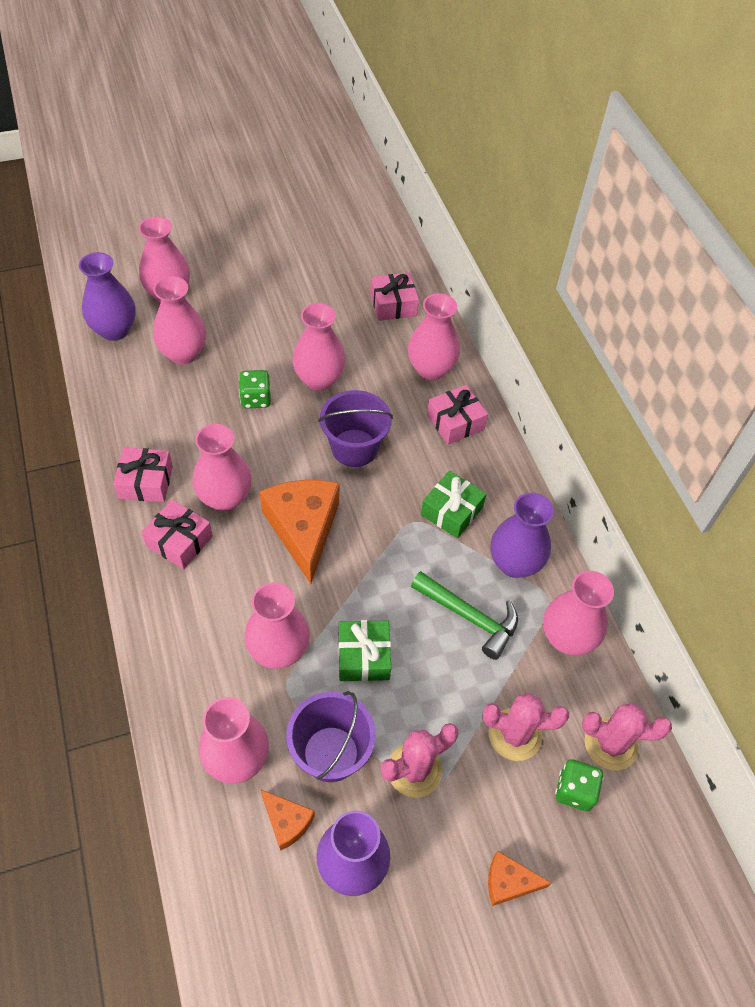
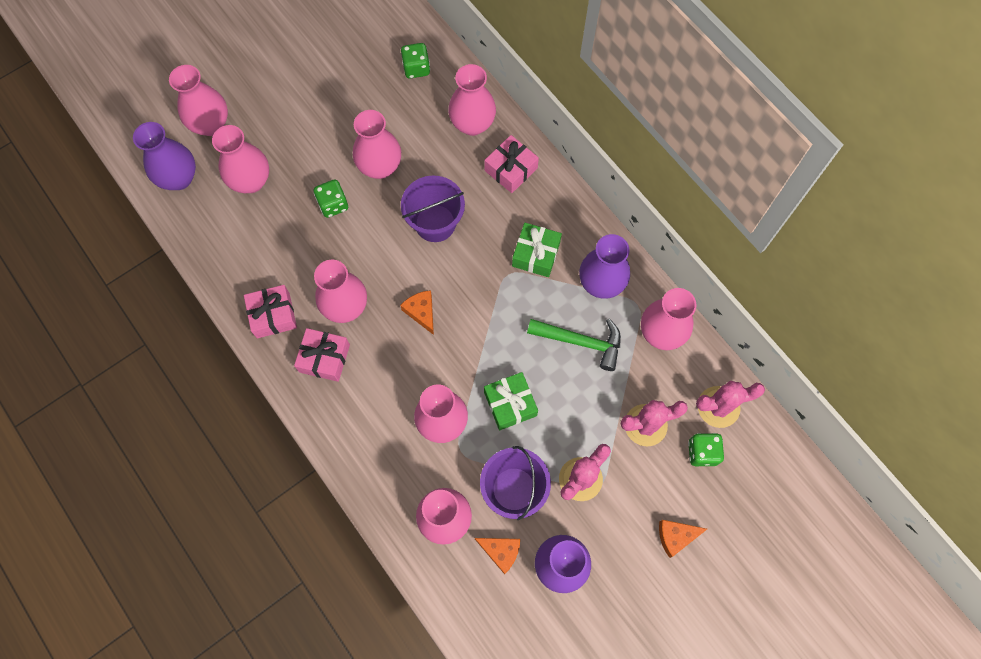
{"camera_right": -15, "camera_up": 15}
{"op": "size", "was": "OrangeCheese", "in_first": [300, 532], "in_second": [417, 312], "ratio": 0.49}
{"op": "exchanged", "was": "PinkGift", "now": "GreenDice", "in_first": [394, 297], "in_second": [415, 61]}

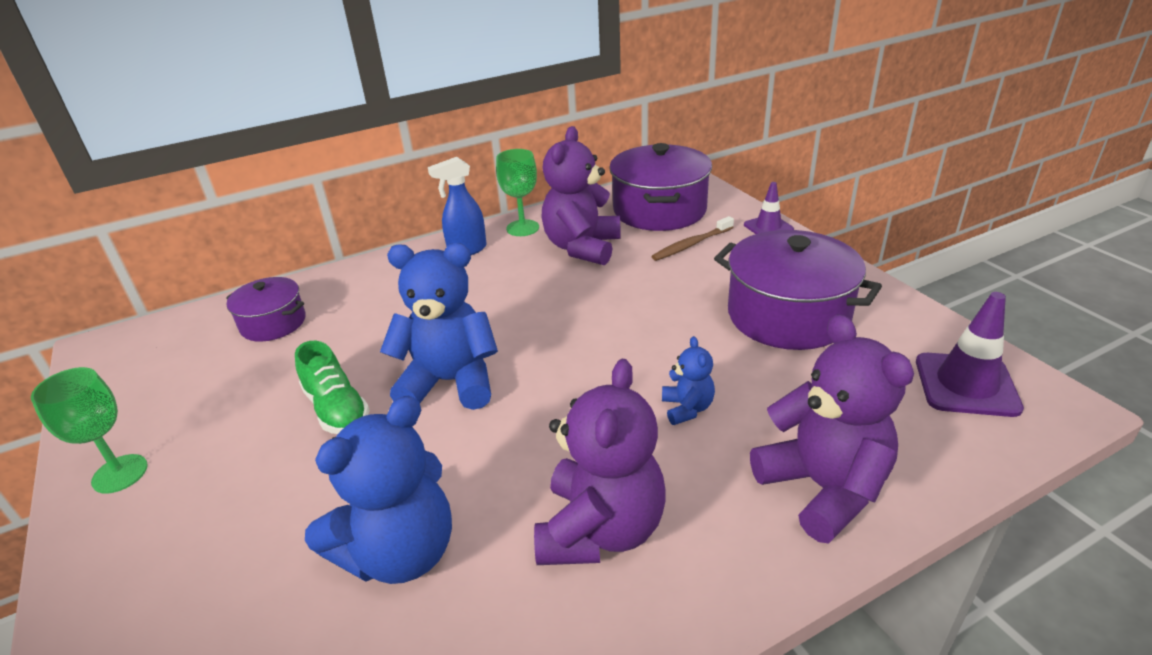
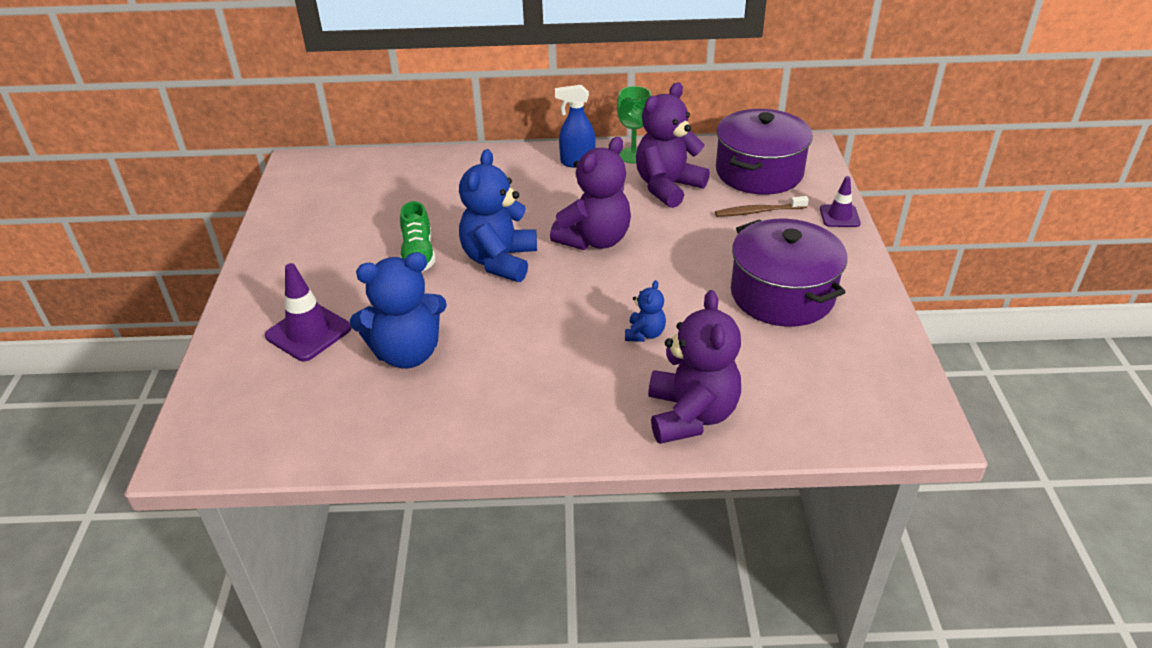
{"camera_right": 25, "camera_up": 5}
{"op": "missing", "was": "GreenGoblet", "in_first": [89, 430]}
{"op": "missing", "was": "PurplePot", "in_first": [266, 309]}
{"op": "spun", "was": "BlueTeddyBear", "in_first": [439, 326], "in_second": [498, 215], "clockwise": -105}
{"op": "relocated", "was": "PurpleTeddyBear", "in_first": [599, 462], "in_second": [590, 193]}
{"op": "relocated", "was": "PurpleTrafficCone", "in_first": [970, 354], "in_second": [308, 312]}

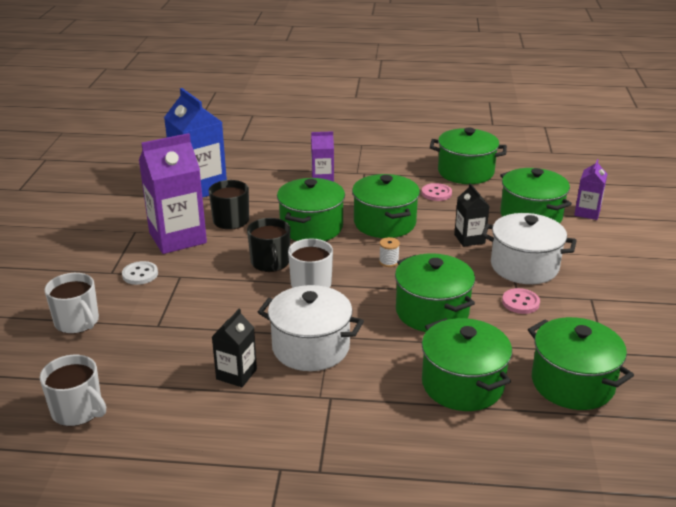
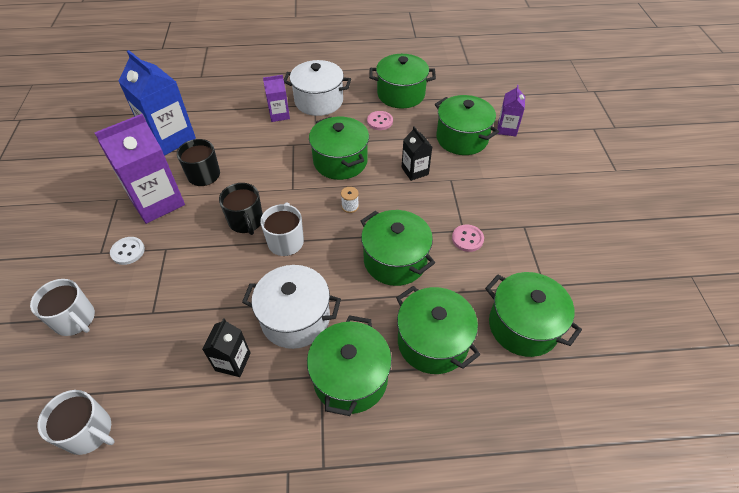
{"camera_right": -10, "camera_up": 20}
{"op": "relocated", "was": "GreenPot", "in_first": [311, 209], "in_second": [349, 365]}
{"op": "relocated", "was": "WhitePot", "in_first": [529, 248], "in_second": [317, 88]}

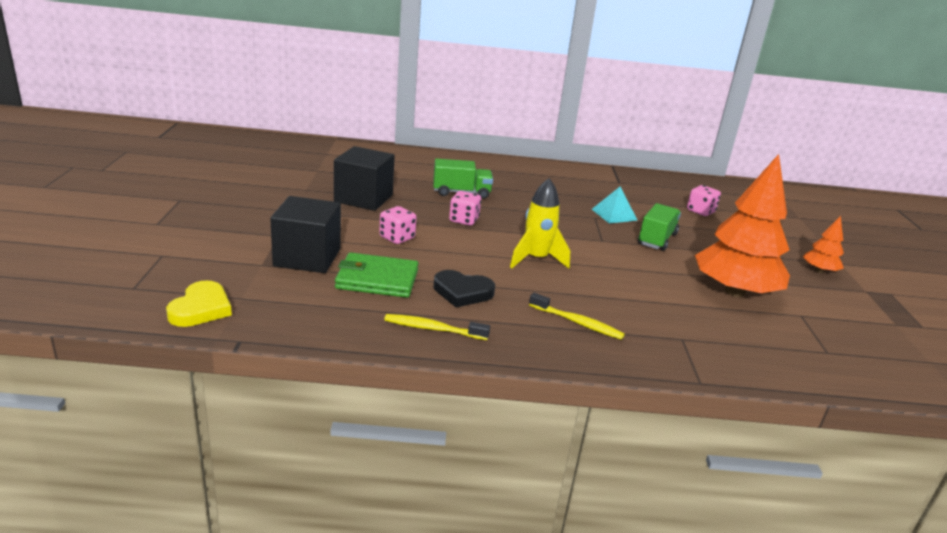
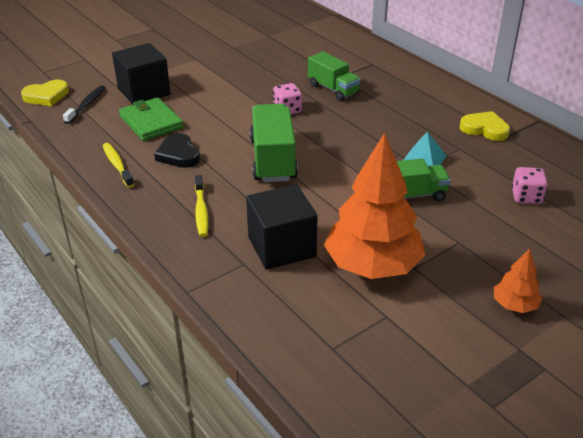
{"camera_right": 55, "camera_up": 10}
{"op": "relocated", "was": "BlackCube", "in_first": [364, 178], "in_second": [282, 227]}
{"op": "missing", "was": "PinkDice", "in_first": [398, 225]}
{"op": "exchanged", "was": "YellowRocket", "now": "GreenTruck", "in_first": [540, 223], "in_second": [274, 143]}
{"op": "appeared", "now": "BlackToothbrush", "in_second": [84, 104]}
{"op": "appeared", "now": "YellowHeart", "in_second": [484, 126]}

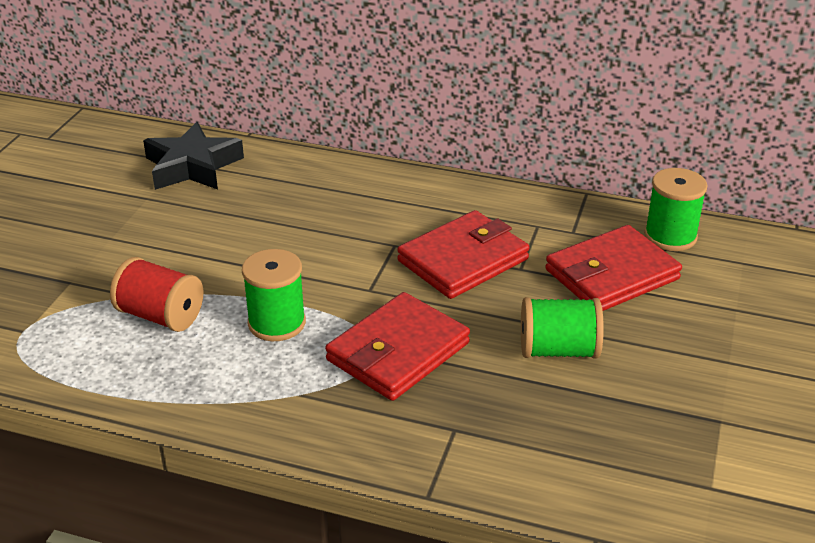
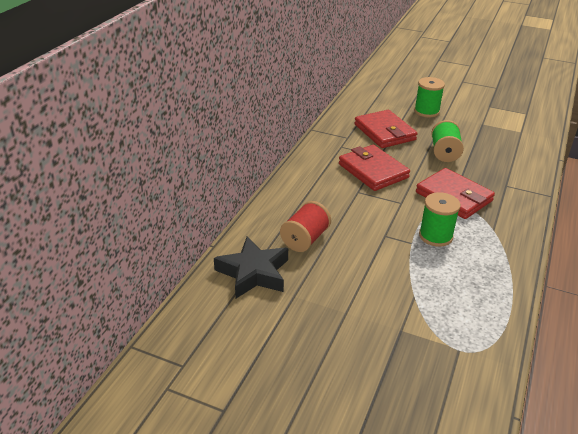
{"camera_right": -85, "camera_up": 0}
{"op": "relocated", "was": "RedSpool", "in_first": [157, 294], "in_second": [305, 226]}
{"op": "relocated", "was": "GreenSpool", "in_first": [675, 209], "in_second": [429, 97]}

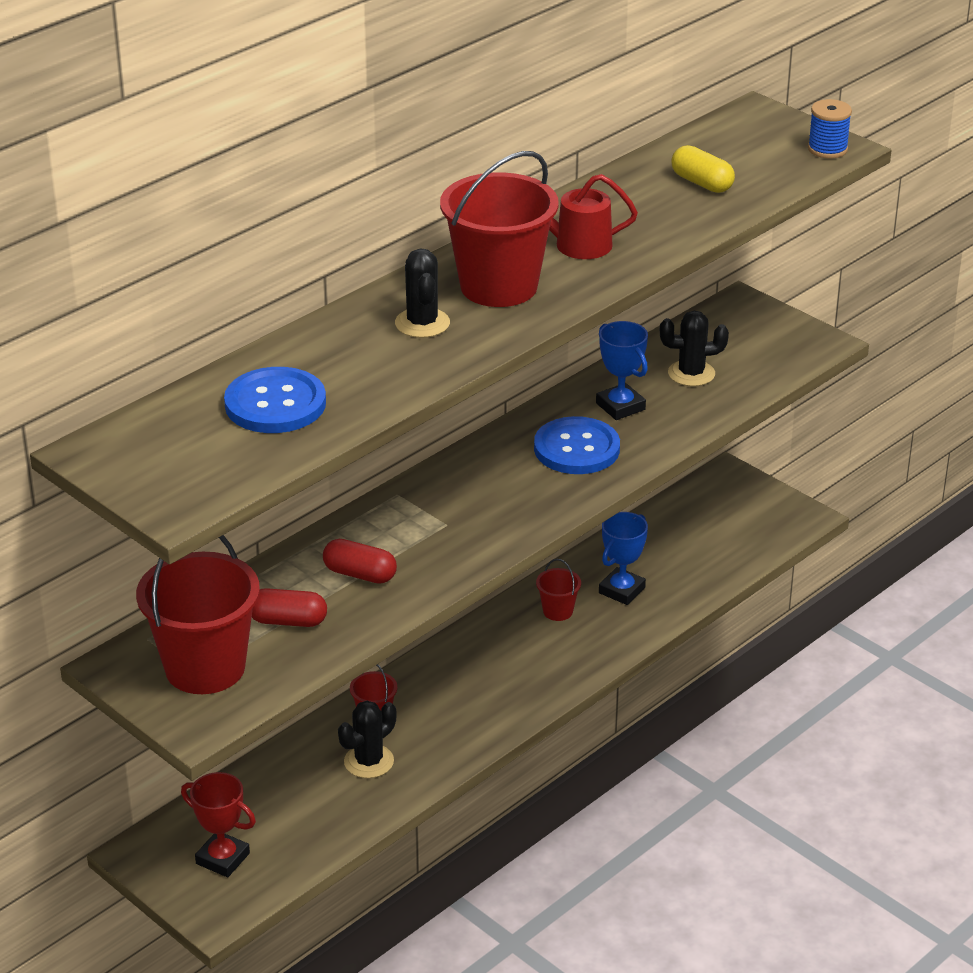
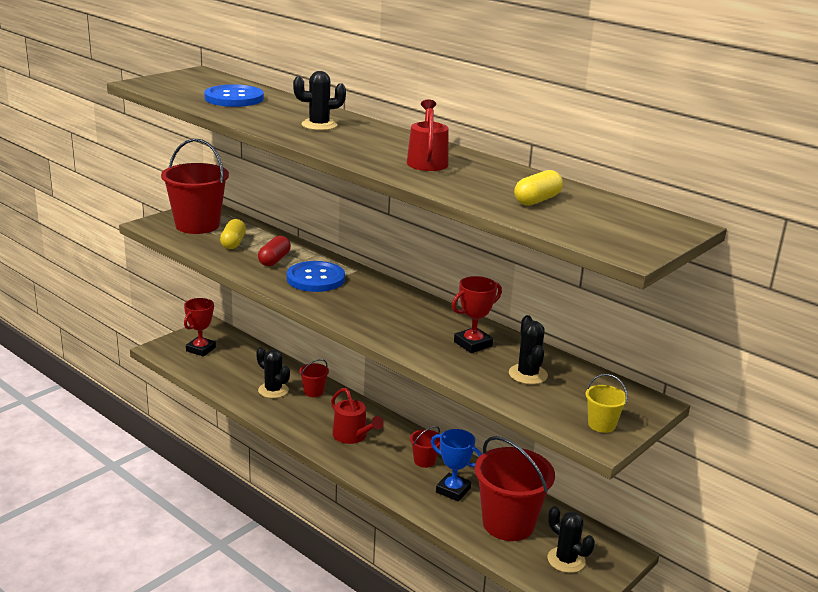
{"camera_right": 85, "camera_up": -10}
{"op": "colour", "was": "RedCapsule", "now": "YellowCapsule", "in_first": [289, 607], "in_second": [233, 234]}
{"op": "relocated", "was": "RedBucket", "in_first": [499, 229], "in_second": [515, 488]}
{"op": "relocated", "was": "BlueButton", "in_first": [577, 445], "in_second": [316, 276]}
{"op": "colour", "was": "BlueTrophy", "now": "RedTrophy", "in_first": [622, 370], "in_second": [477, 314]}
{"op": "missing", "was": "BlueSpool", "in_first": [830, 128]}
{"op": "appeared", "now": "RedWateringCan", "in_second": [357, 416]}
{"op": "appeared", "now": "BlackCactus", "in_second": [571, 539]}
{"op": "appeared", "now": "YellowBucket", "in_second": [607, 403]}

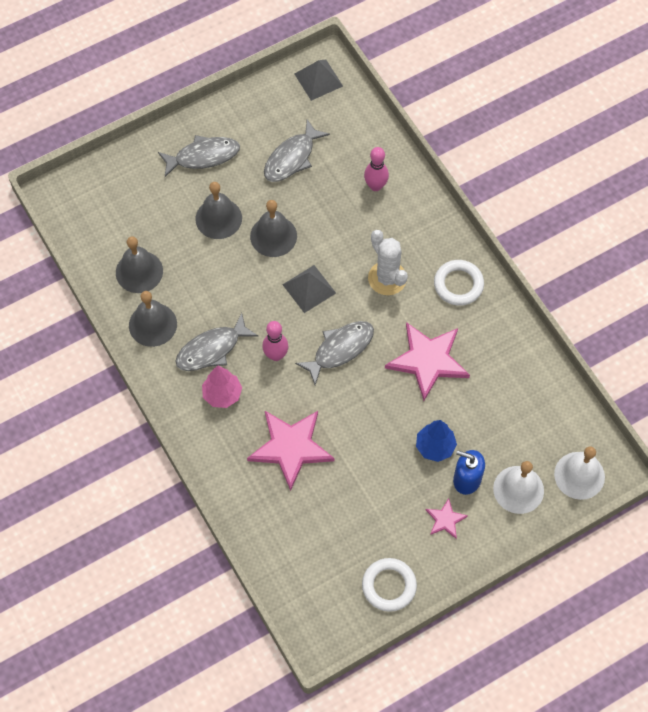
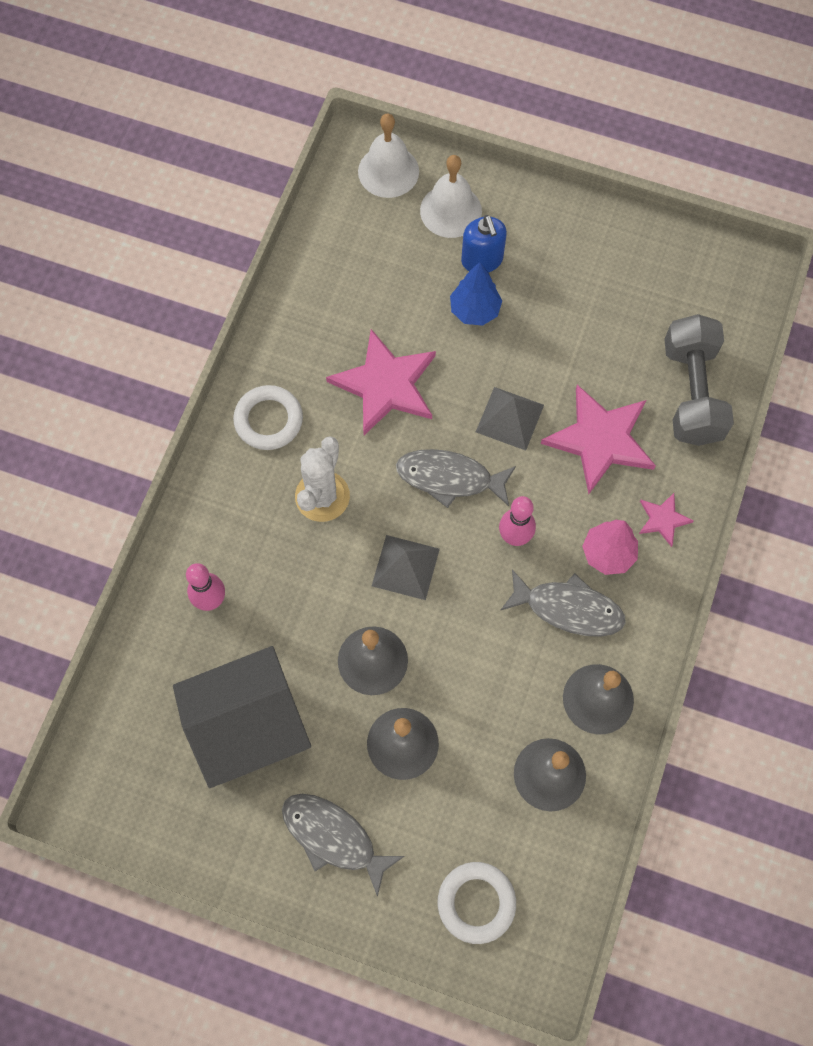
{"camera_right": -130, "camera_up": 5}
{"op": "exchanged", "was": "GreyFish", "now": "GreyHouse", "in_first": [297, 150], "in_second": [242, 717]}
{"op": "relocated", "was": "GreyPyramid", "in_first": [318, 80], "in_second": [510, 419]}
{"op": "relocated", "was": "WhiteRing", "in_first": [389, 585], "in_second": [477, 903]}
{"op": "relocated", "was": "PinkStar", "in_first": [447, 518], "in_second": [666, 520]}
{"op": "appeared", "now": "GreyDumbbell", "in_second": [699, 380]}

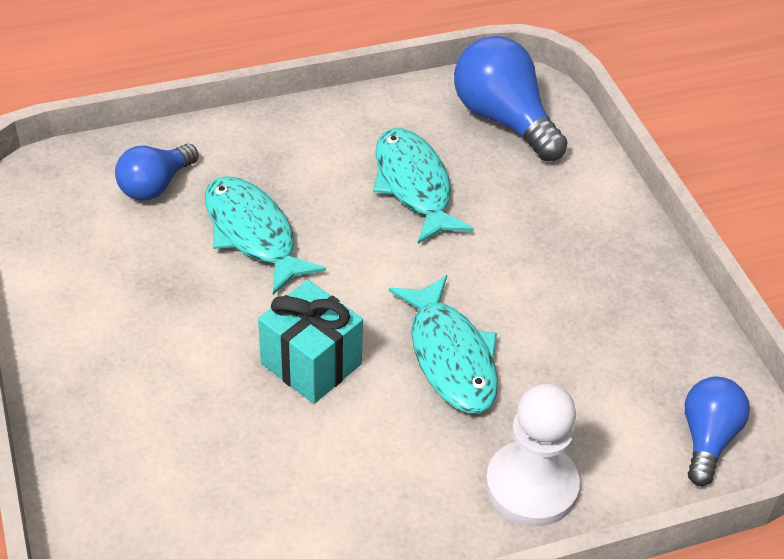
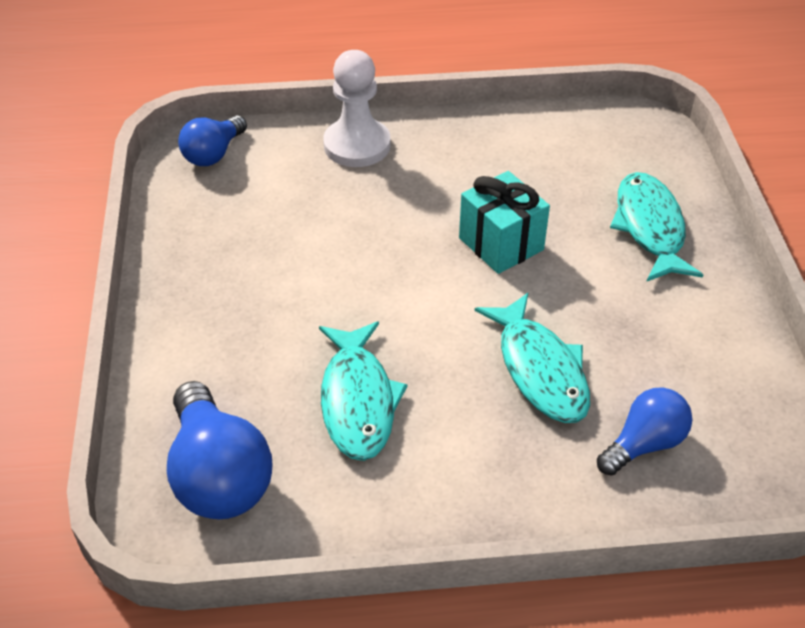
{"camera_right": -165, "camera_up": 0}
{"op": "relocated", "was": "TurquoiseFish", "in_first": [443, 344], "in_second": [656, 227]}

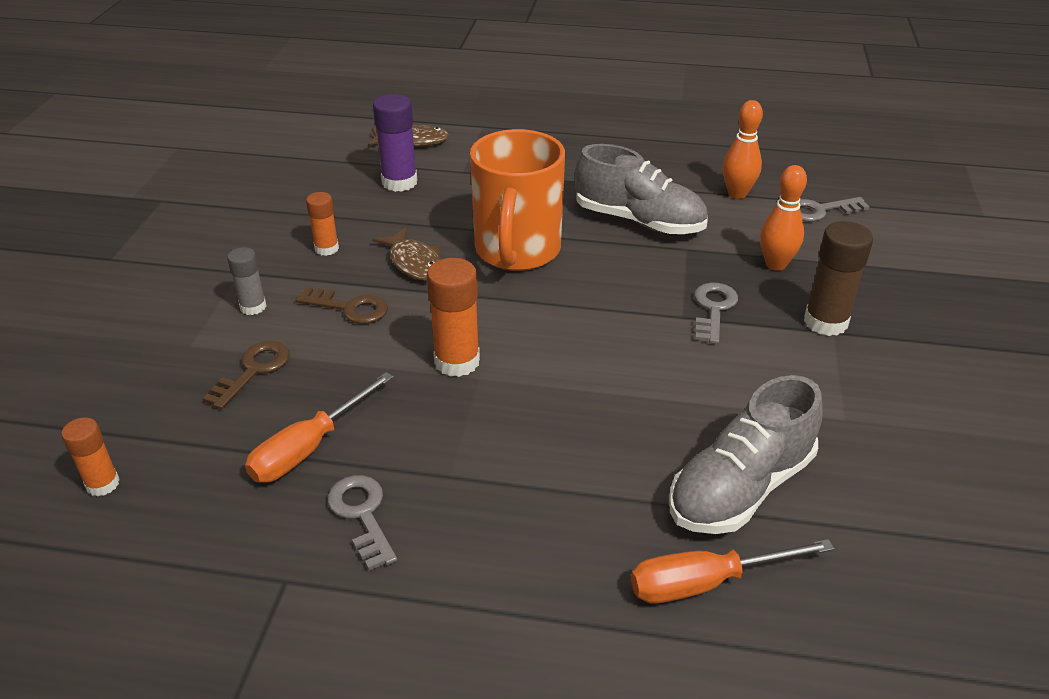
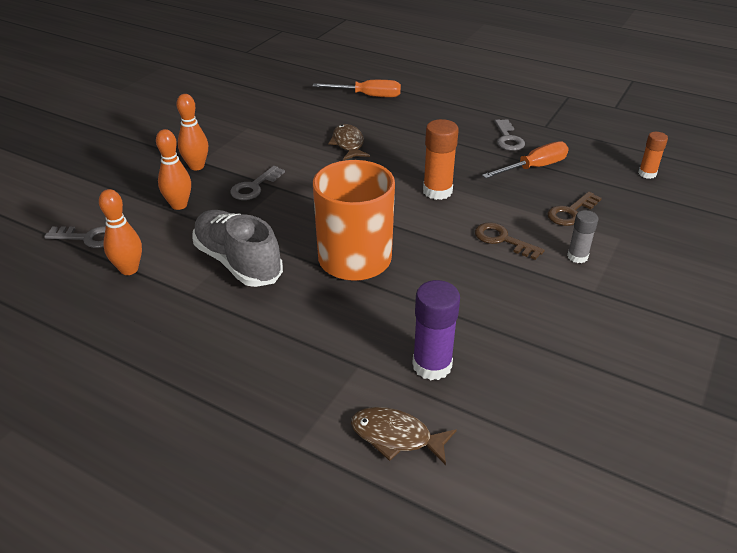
{"camera_right": -160, "camera_up": 0}
{"op": "missing", "was": "OrangeGlueStick", "in_first": [322, 224]}
{"op": "relocated", "was": "BrownFish", "in_first": [407, 254], "in_second": [349, 142]}
{"op": "missing", "was": "GreyShoe", "in_first": [745, 454]}
{"op": "exchanged", "was": "BrownGlueStick", "now": "OrangeBowlingPin", "in_first": [838, 278], "in_second": [192, 132]}

